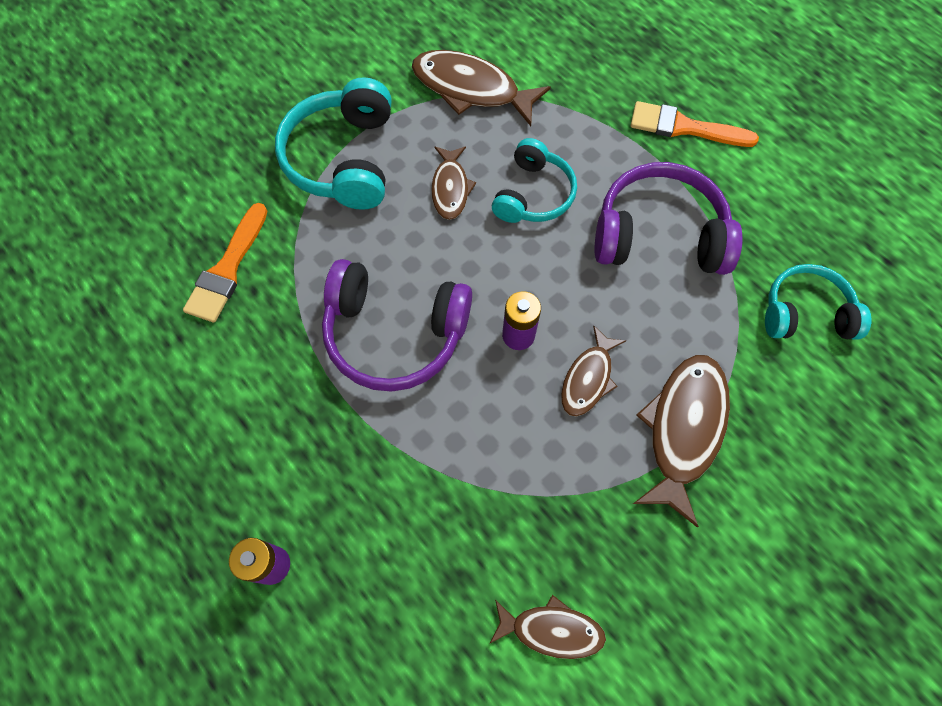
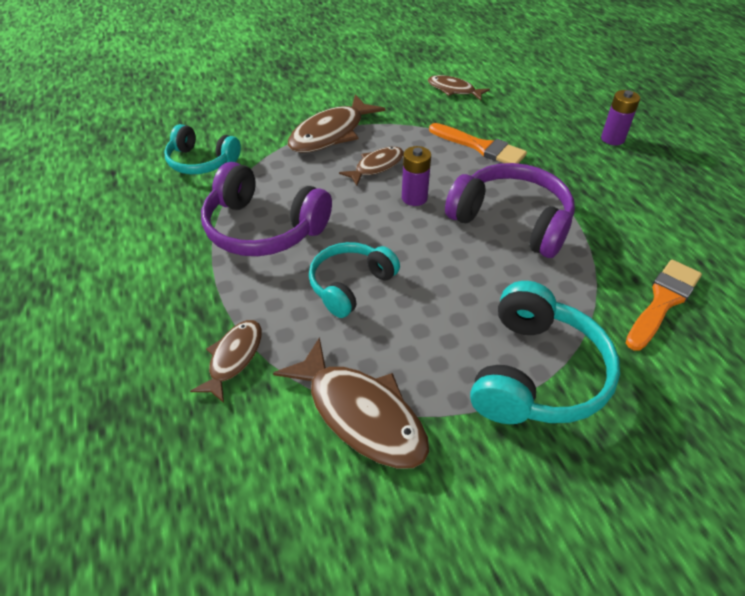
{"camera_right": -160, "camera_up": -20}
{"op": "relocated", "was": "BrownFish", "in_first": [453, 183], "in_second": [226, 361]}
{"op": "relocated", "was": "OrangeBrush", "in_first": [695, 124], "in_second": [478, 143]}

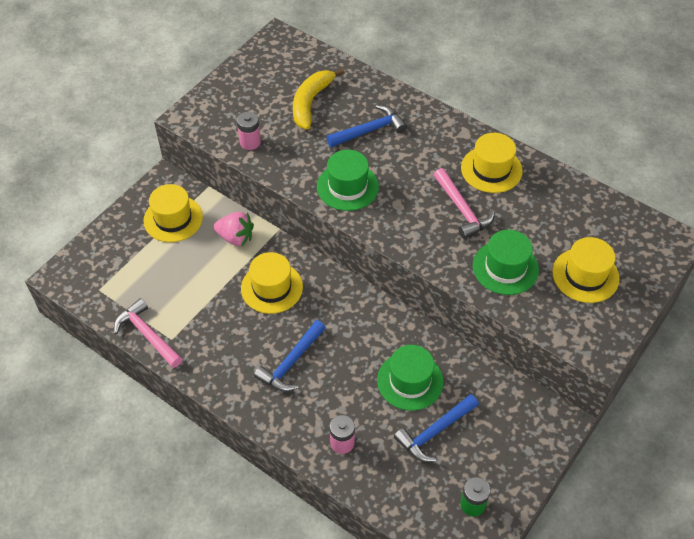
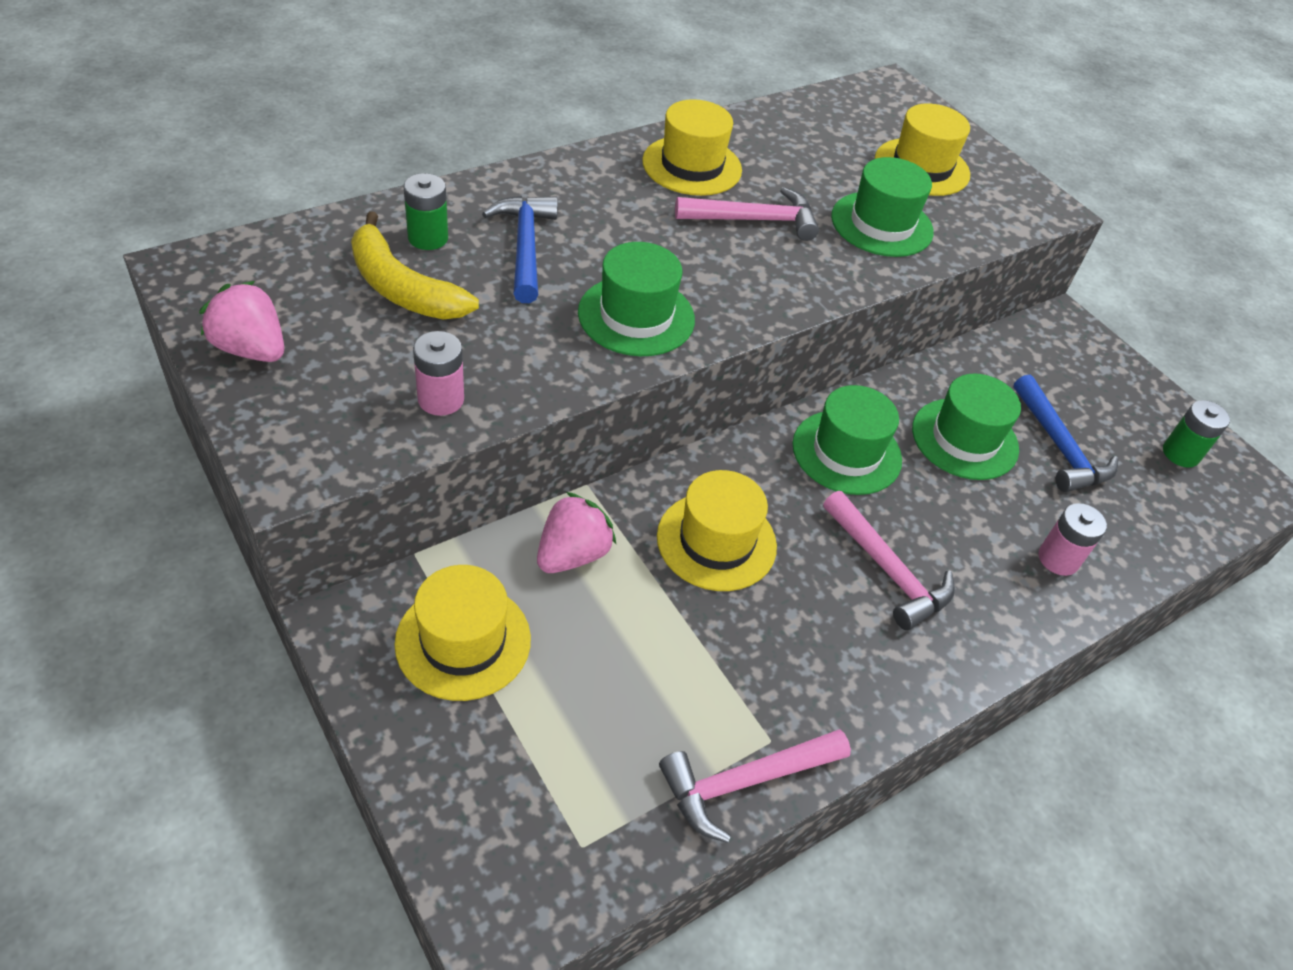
{"camera_right": -75, "camera_up": -5}
{"op": "colour", "was": "BlueHammer", "now": "PinkHammer", "in_first": [290, 356], "in_second": [889, 560]}
{"op": "appeared", "now": "PinkStrawberry", "in_second": [241, 321]}
{"op": "appeared", "now": "GreenBattery", "in_second": [425, 211]}
{"op": "appeared", "now": "GreenHat", "in_second": [847, 440]}

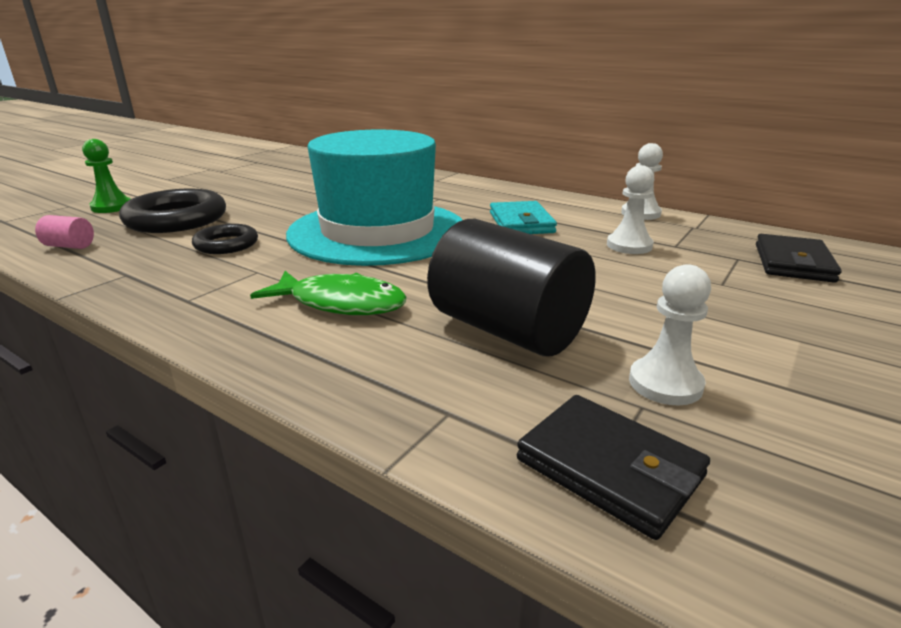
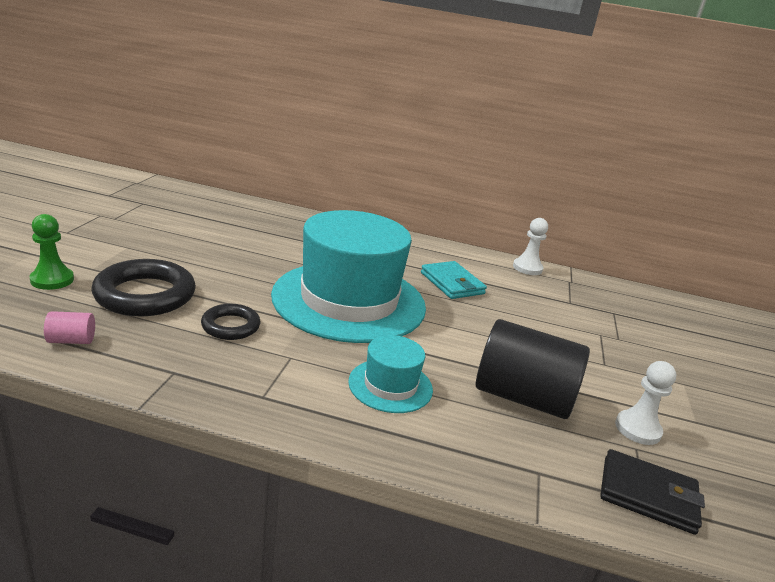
{"camera_right": -25, "camera_up": 0}
{"op": "exchanged", "was": "GreenFish", "now": "TurquoiseHat", "in_first": [328, 293], "in_second": [390, 374]}
{"op": "missing", "was": "WhitePawn", "in_first": [630, 209]}
{"op": "missing", "was": "BlackWallet", "in_first": [799, 258]}

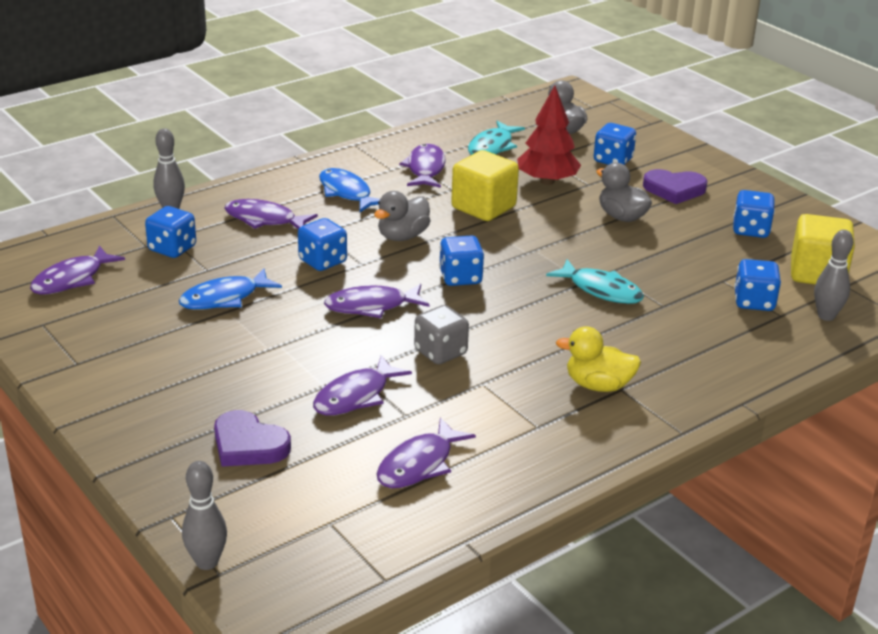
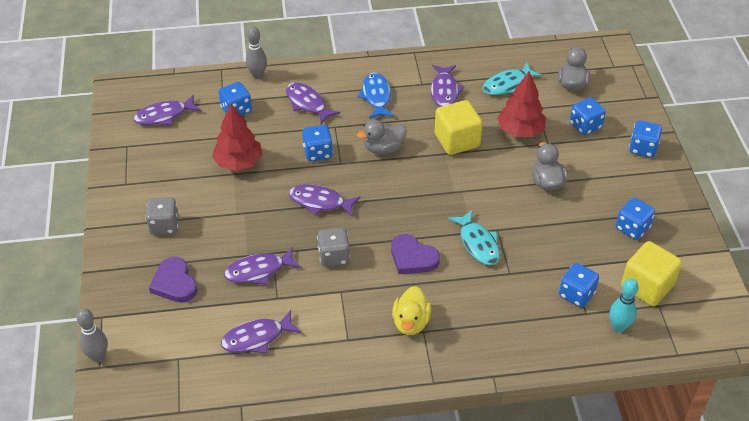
{"camera_right": 30, "camera_up": 15}
{"op": "exchanged", "was": "BlueFish", "now": "RedTree", "in_first": [230, 289], "in_second": [237, 137]}
{"op": "spun", "was": "PurpleFish", "in_first": [422, 166], "in_second": [448, 86], "clockwise": 150}
{"op": "relocated", "was": "BlueDice", "in_first": [461, 260], "in_second": [645, 139]}
{"op": "spun", "was": "YellowDuck", "in_first": [598, 359], "in_second": [412, 310], "clockwise": -120}
{"op": "relocated", "was": "PurpleHeart", "in_first": [675, 186], "in_second": [415, 254]}
{"op": "colour", "was": "GreyBowlingPin", "now": "TurquoiseBowlingPin", "in_first": [833, 275], "in_second": [624, 305]}
{"op": "appeared", "now": "GreyDice", "in_second": [161, 216]}

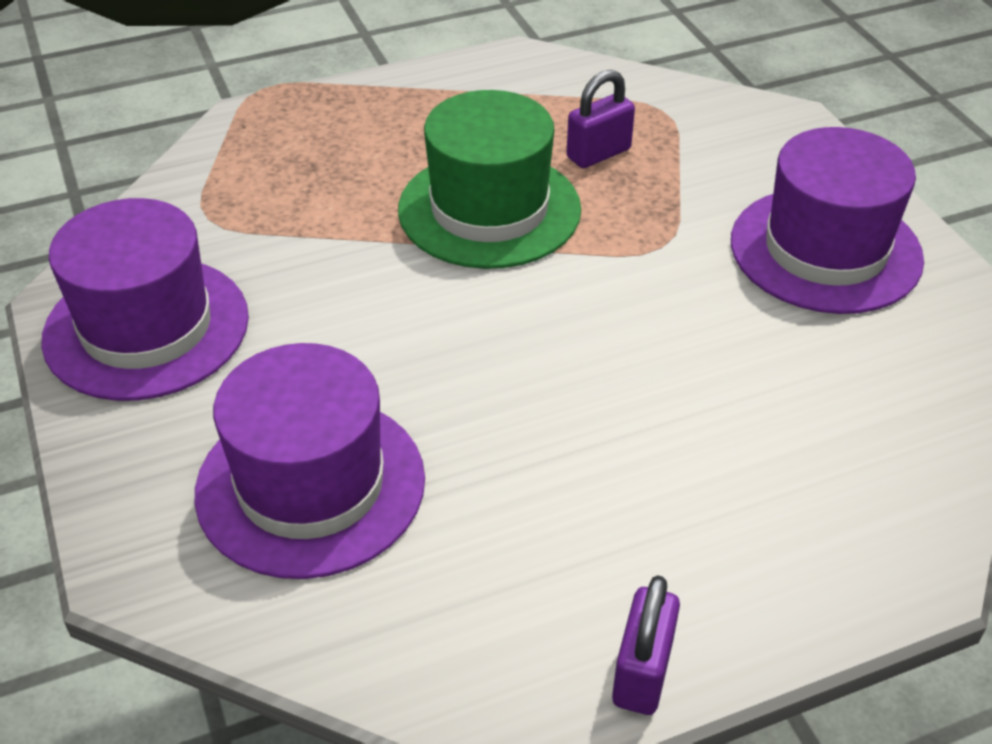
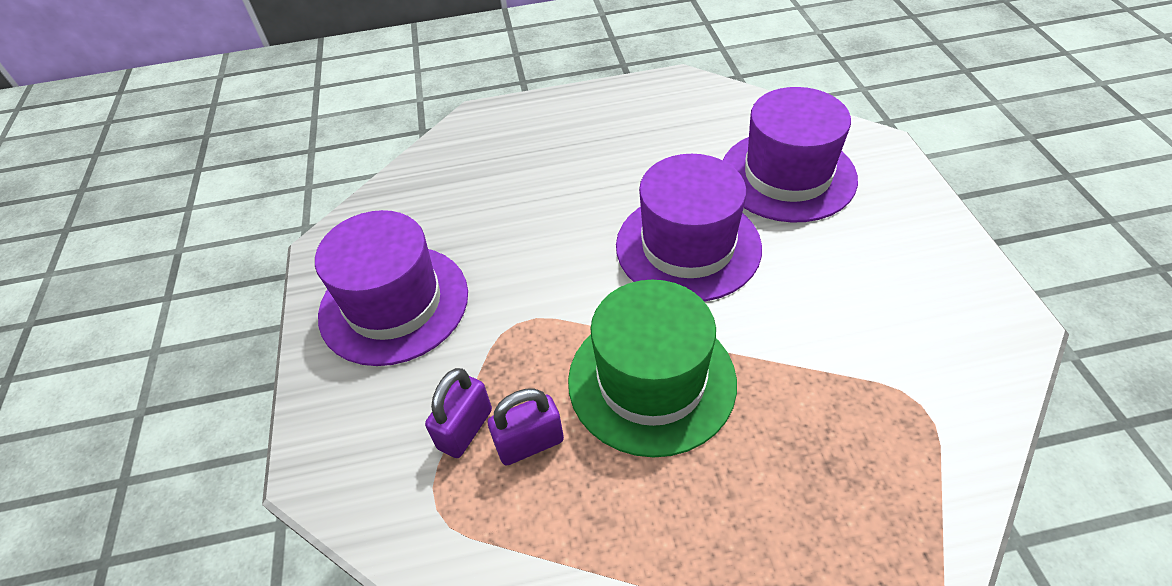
{"camera_right": -165, "camera_up": 5}
{"op": "relocated", "was": "PurpleHat", "in_first": [145, 299], "in_second": [689, 228]}
{"op": "relocated", "was": "PurplePadlock", "in_first": [646, 645], "in_second": [458, 413]}

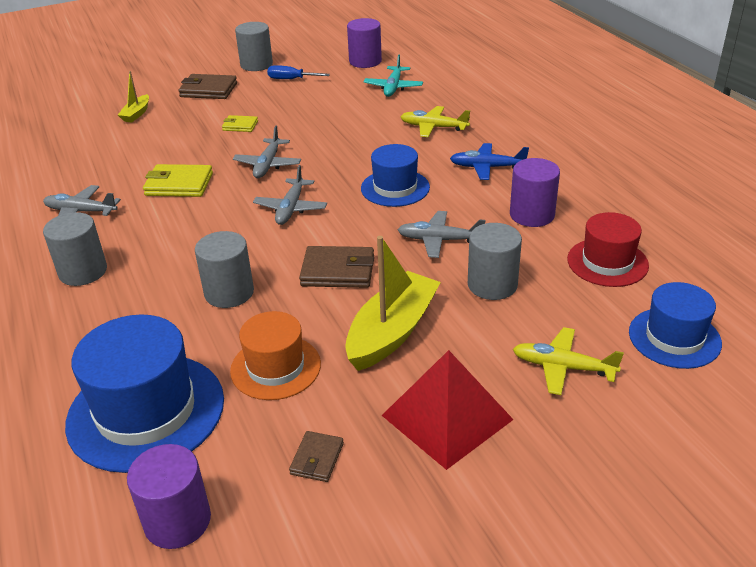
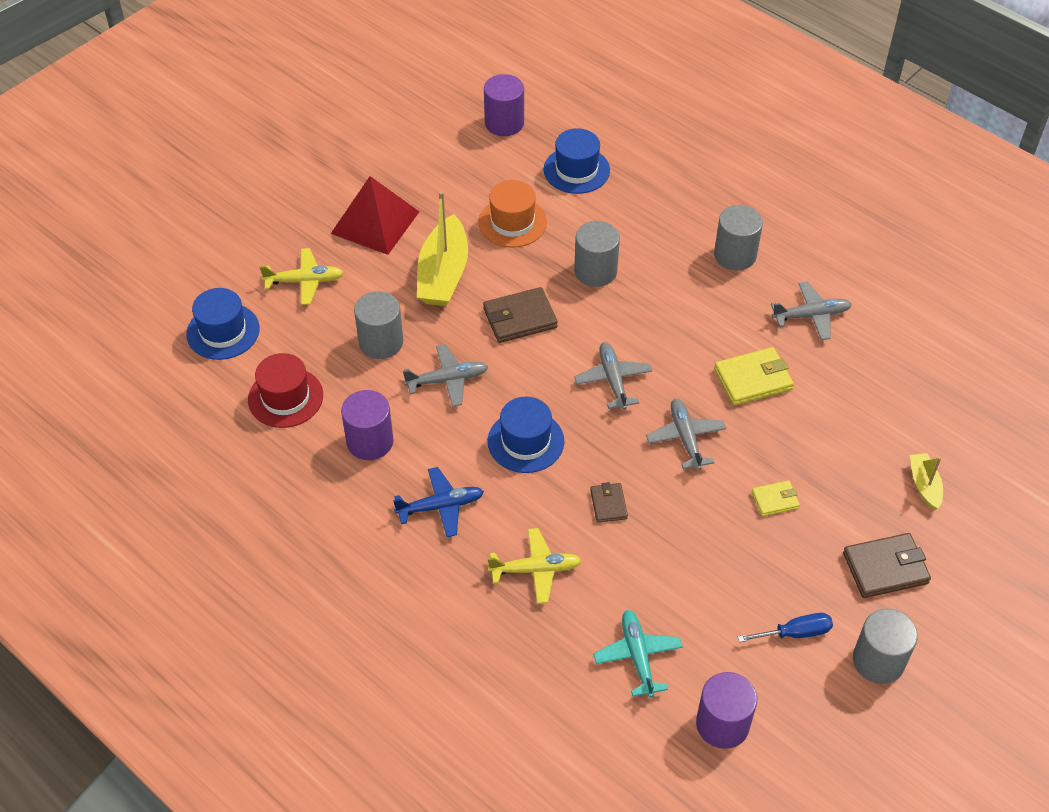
{"camera_right": 155, "camera_up": 15}
{"op": "size", "was": "BlueHat", "in_first": [144, 394], "in_second": [576, 161], "ratio": 0.61}
{"op": "relocated", "was": "BrownWallet", "in_first": [316, 456], "in_second": [609, 502]}

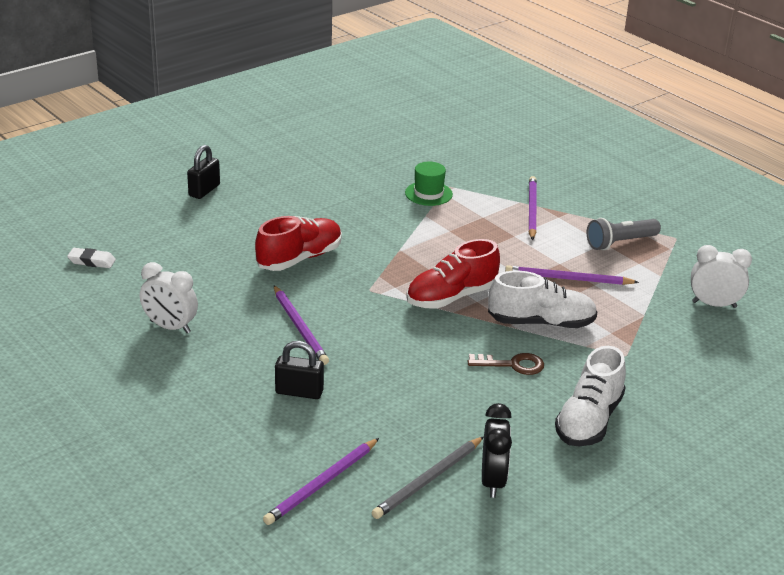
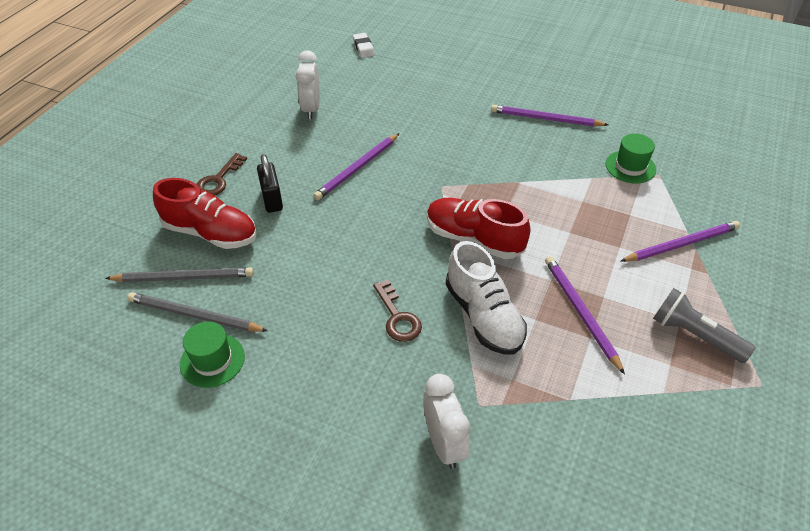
{"camera_right": 65, "camera_up": 15}
{"op": "missing", "was": "BlackPadlock", "in_first": [203, 172]}
{"op": "relocated", "was": "RedShoe", "in_first": [298, 243], "in_second": [205, 213]}
{"op": "relocated", "was": "PurplePencil", "in_first": [321, 481], "in_second": [549, 116]}
{"op": "exchanged", "was": "BlackClock", "now": "GreenHat", "in_first": [497, 450], "in_second": [212, 354]}
{"op": "missing", "was": "WhiteShoe", "in_first": [590, 396]}
{"op": "relocated", "was": "WhiteClock", "in_first": [721, 276], "in_second": [446, 421]}
{"op": "appeared", "now": "GreyPencil", "in_second": [179, 274]}
{"op": "appeared", "now": "BrownKey", "in_second": [222, 174]}

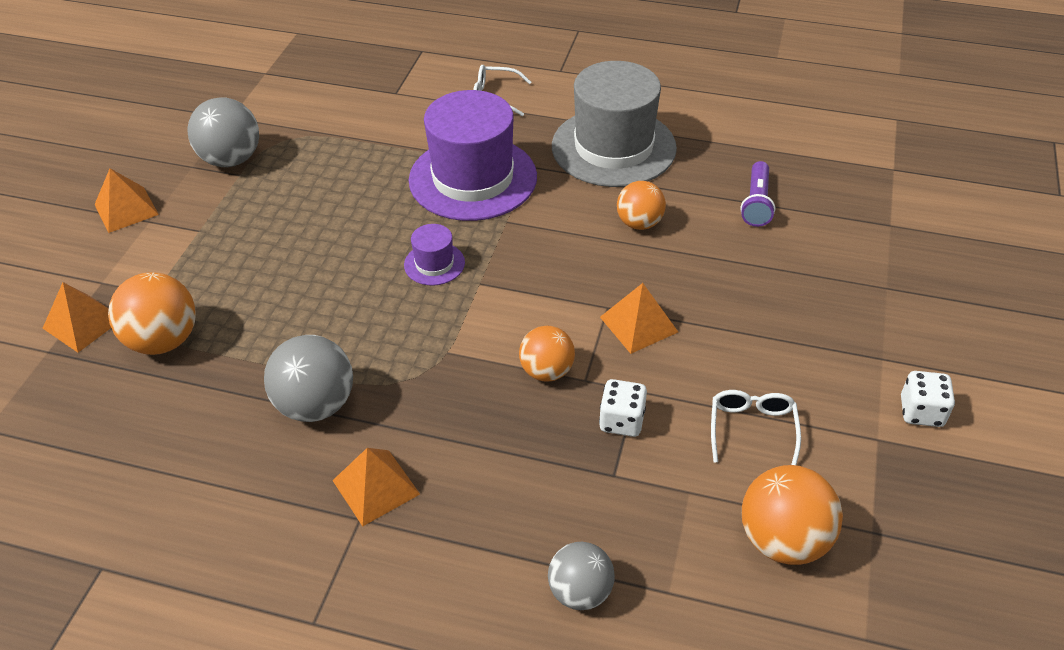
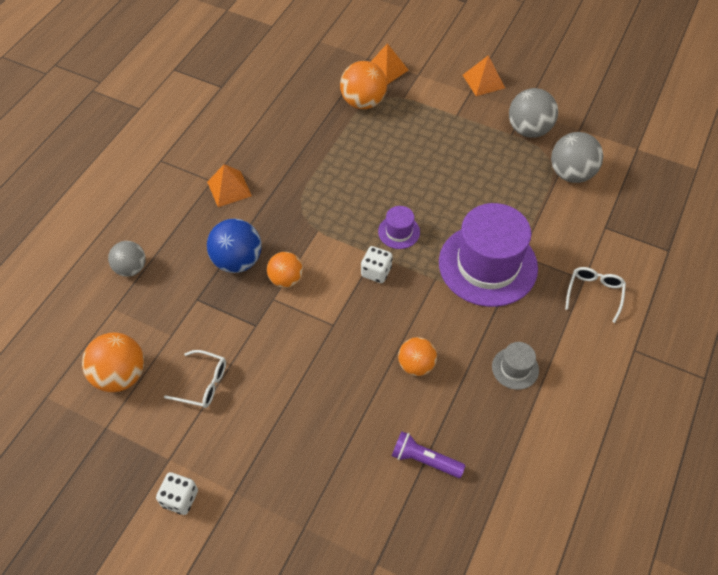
{"camera_right": 100, "camera_up": 10}
{"op": "relocated", "was": "GreyBall", "in_first": [308, 378], "in_second": [577, 157]}
{"op": "size", "was": "GreyHat", "in_first": [614, 124], "in_second": [515, 366], "ratio": 0.44}
{"op": "relocated", "was": "WhiteDice", "in_first": [623, 408], "in_second": [376, 264]}
{"op": "missing", "was": "OrangePyramid", "in_first": [639, 318]}
{"op": "appeared", "now": "BlueBall", "in_second": [234, 246]}

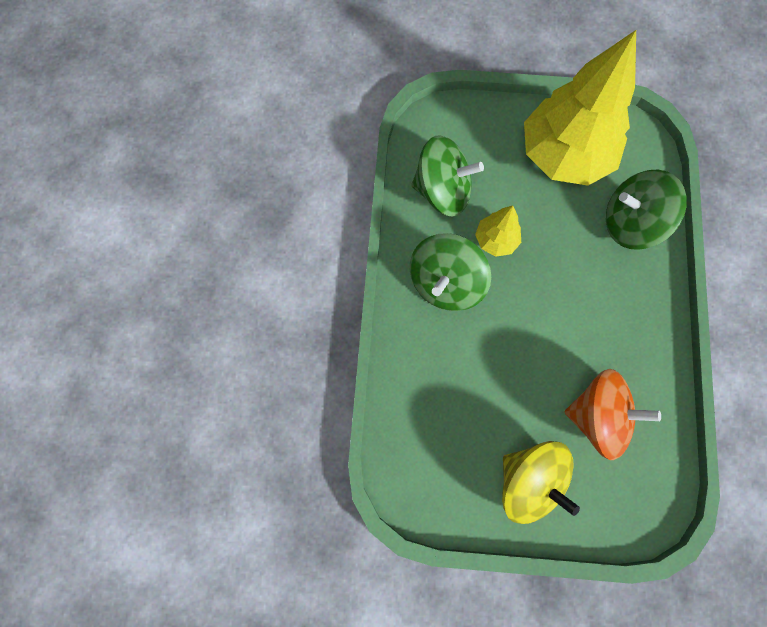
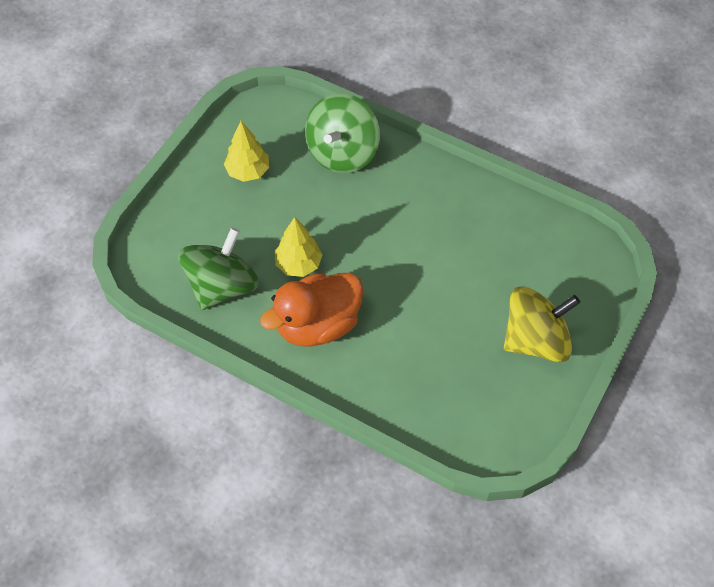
{"camera_right": -65, "camera_up": -15}
{"op": "exchanged", "was": "GreenSpinningTop", "now": "OrangeDuck", "in_first": [450, 272], "in_second": [311, 310]}
{"op": "size", "was": "YellowTree", "in_first": [580, 108], "in_second": [246, 151], "ratio": 0.44}
{"op": "missing", "was": "OrangeSpinningTop", "in_first": [613, 414]}

